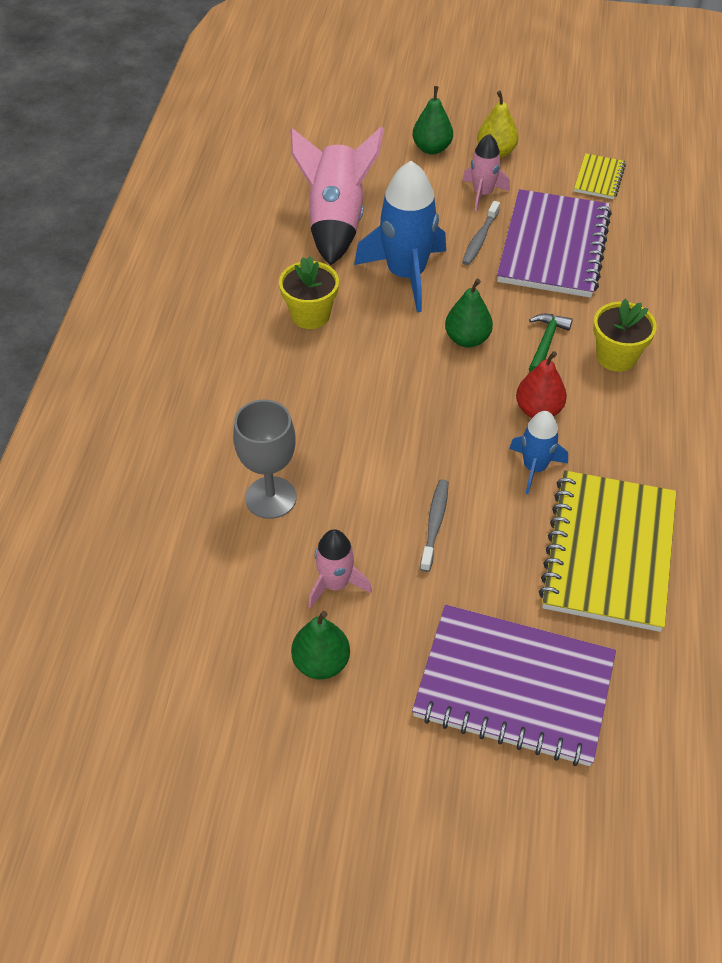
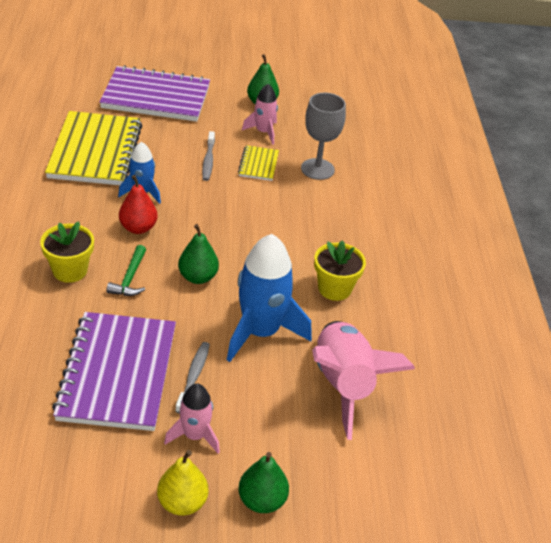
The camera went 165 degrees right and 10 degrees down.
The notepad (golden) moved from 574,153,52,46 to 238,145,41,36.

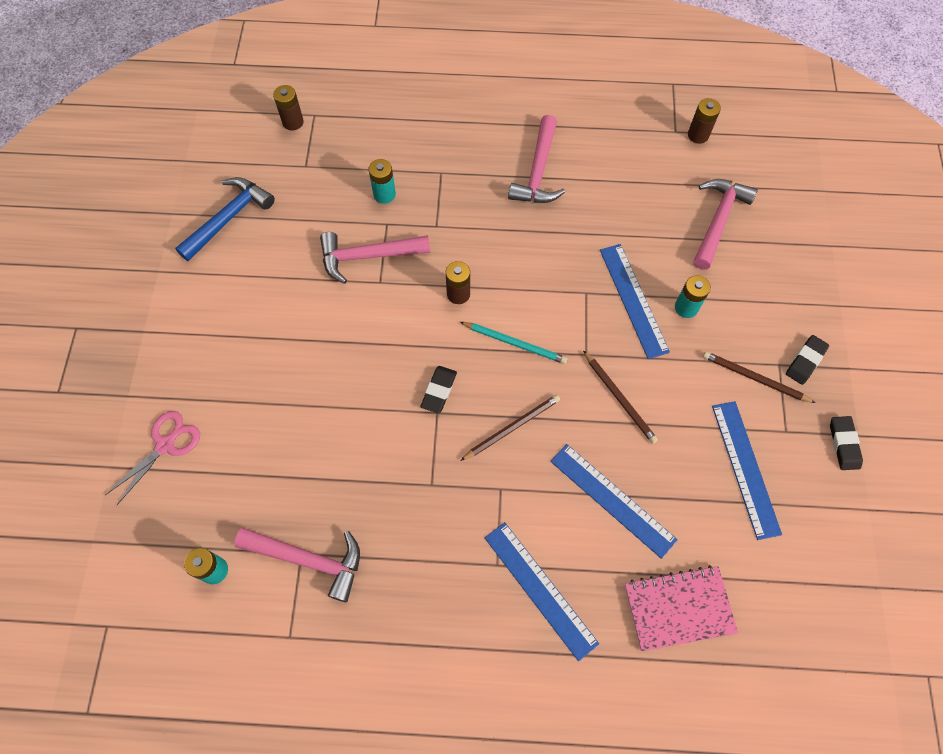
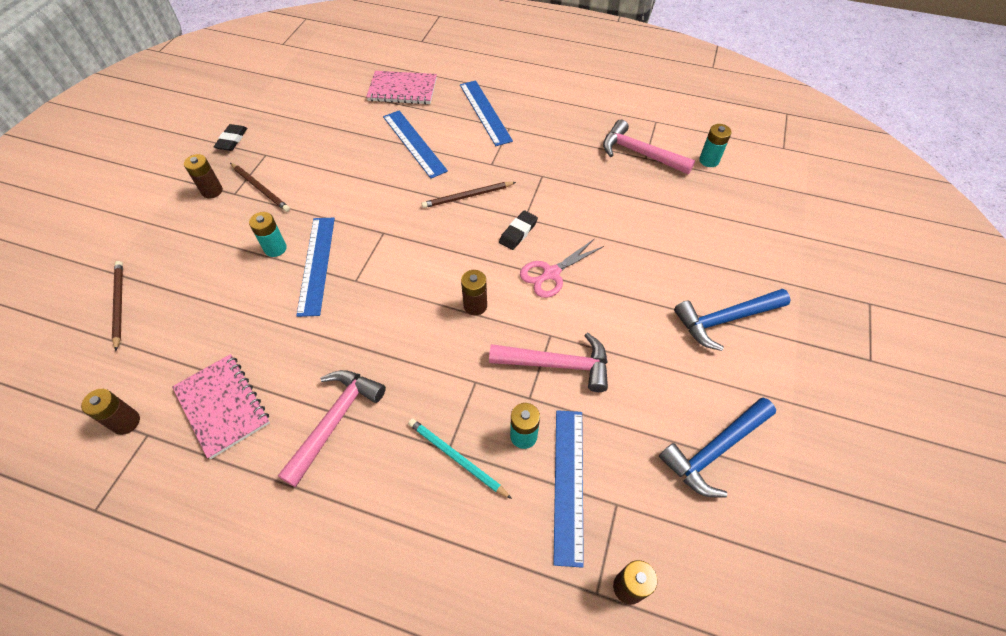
The camera went 165 degrees left and 10 degrees down.
The claw hammer (rosy) at 693,179,65,91 disappeared.
The lead pencil (turquoise) moved from 460,322,108,42 to 408,418,104,81.
The pencil eraser (jet-black) at 786,335,43,50 was replaced by the battery (brown) at 184,154,39,45.
The lead pencil (brown) moved from 583,350,75,94 to 112,261,11,90.
The measuring stick (royal blue) moved from 712,401,70,139 to 553,410,31,158.
The shears (rosy) moved from 105,411,95,94 to 520,238,84,60.
The claw hammer (royal blue) at 674,289,117,62 appeared.
The notepad (rosy) at 172,354,98,105 appeared.

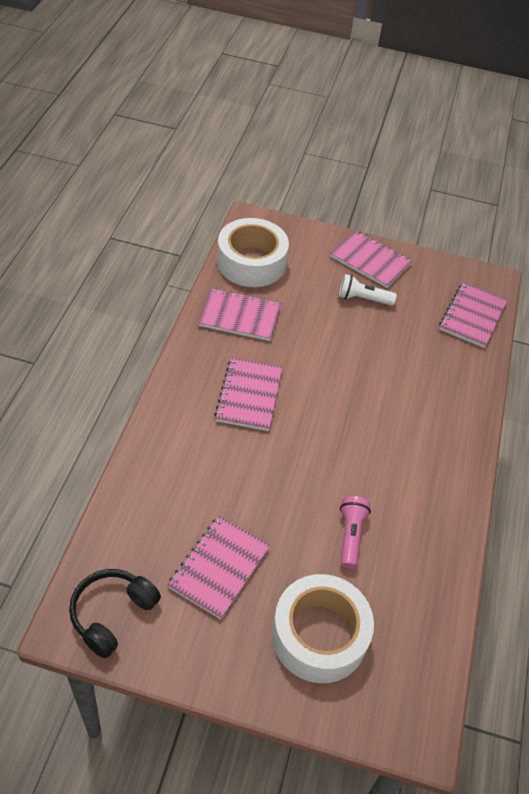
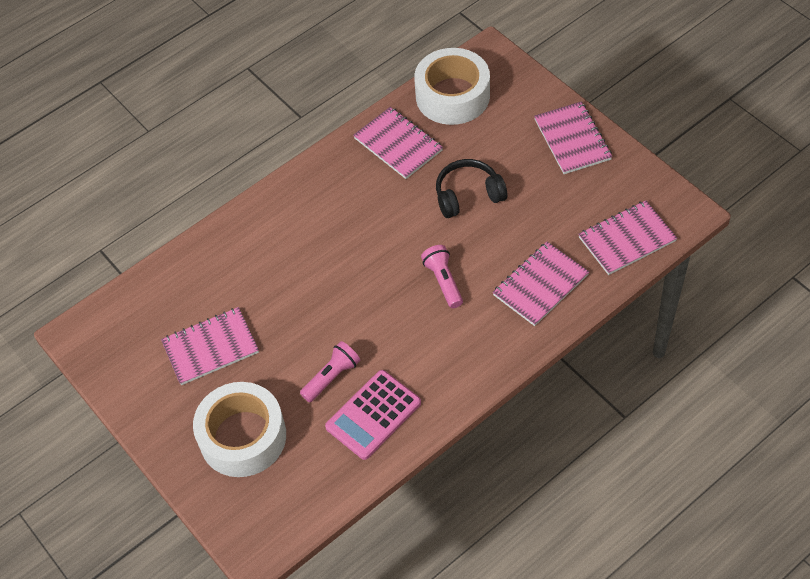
The camera went 45 degrees right and 5 degrees up.
The flashlight (pure white) at 339,274,58,32 disappeared.
The notepad (rosy) moved from 214,358,69,73 to 493,242,96,84.
The over-ear headphones (jet-black) moved from 69,569,92,89 to 436,159,71,59.
The flashlight (rosy) at 421,245,42,63 appeared.
The calculator (rosy) at 325,370,96,90 appeared.

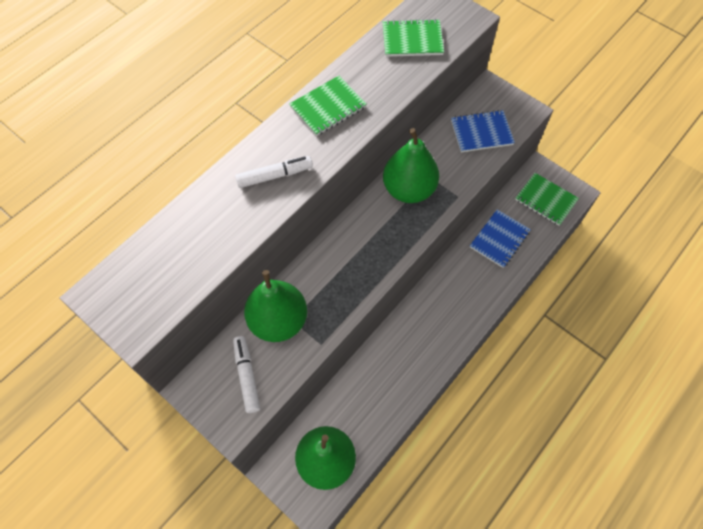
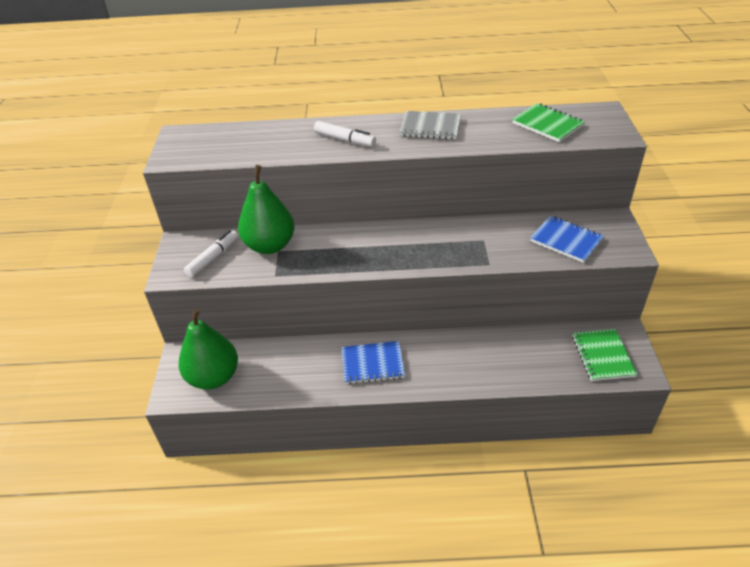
The camera went 50 degrees right and 20 degrees down.
The notepad (leaf-green) at 289,76,77,60 became the notepad (ash-grey) at 400,111,61,29.
The toy pear (leaf-green) at 383,128,56,75 disappeared.
The notepad (royal blue) moved from 470,210,61,58 to 342,341,63,43.

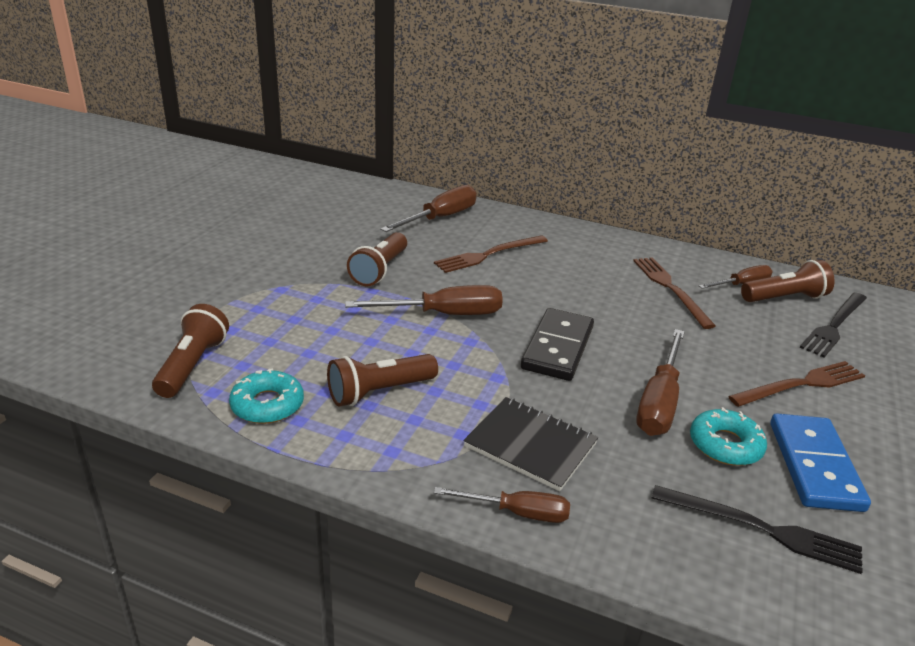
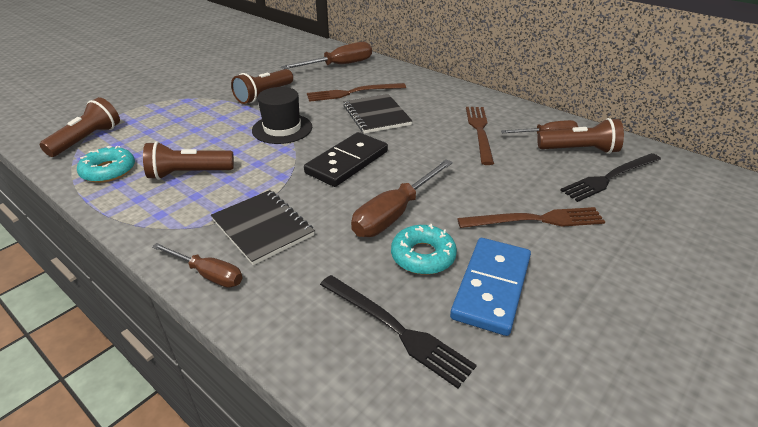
The camera went 20 degrees right and 5 degrees up.
The hand screwdriver (brown) at 345,285,158,30 was replaced by the top hat (jet-black) at 252,87,60,57.
The notepad (jet-black) at 343,94,69,40 appeared.

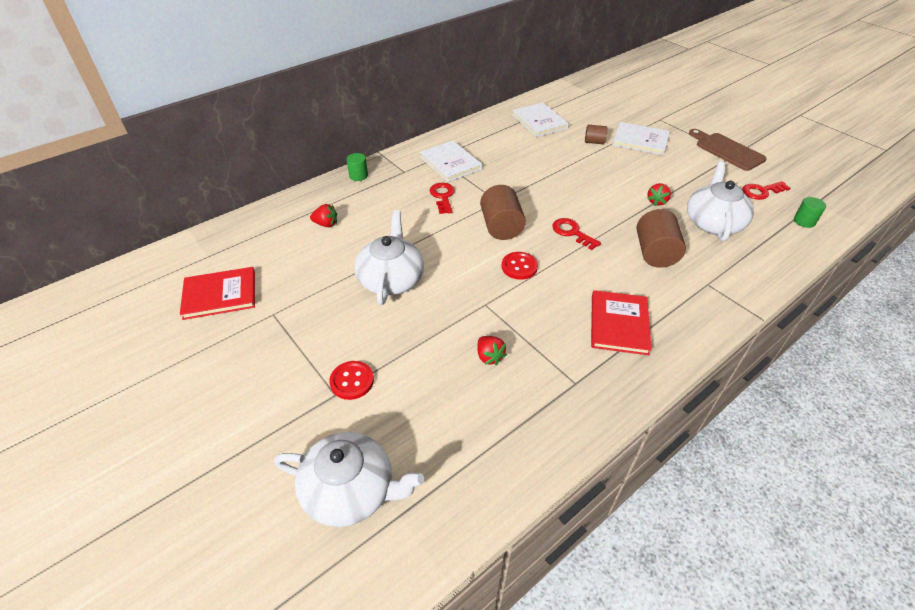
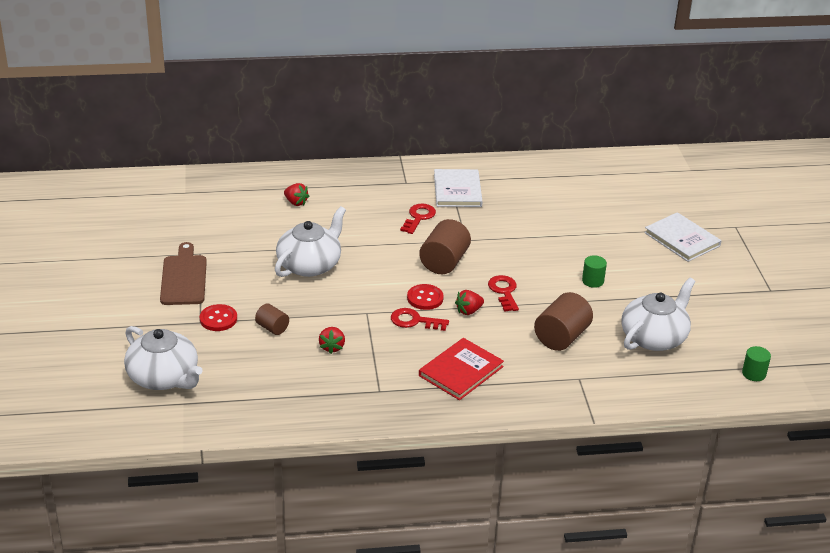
The camera went 30 degrees right and 10 degrees down.
The book (pure white) at 512,103,57,34 disappeared.
The solid cylinder (brown) moved from 585,125,22,19 to 255,303,34,32.
The cutting board (brown) moved from 689,129,78,42 to 160,242,47,63.
The solid cylinder (leaf-green) moved from 346,153,22,28 to 582,255,25,33.
The door key (scarlet) moved from 742,181,48,19 to 391,308,58,23.
The berry (scarlet) moved from 647,183,24,23 to 455,290,29,25.
The book (scarlet) at 180,267,75,53 disappeared.

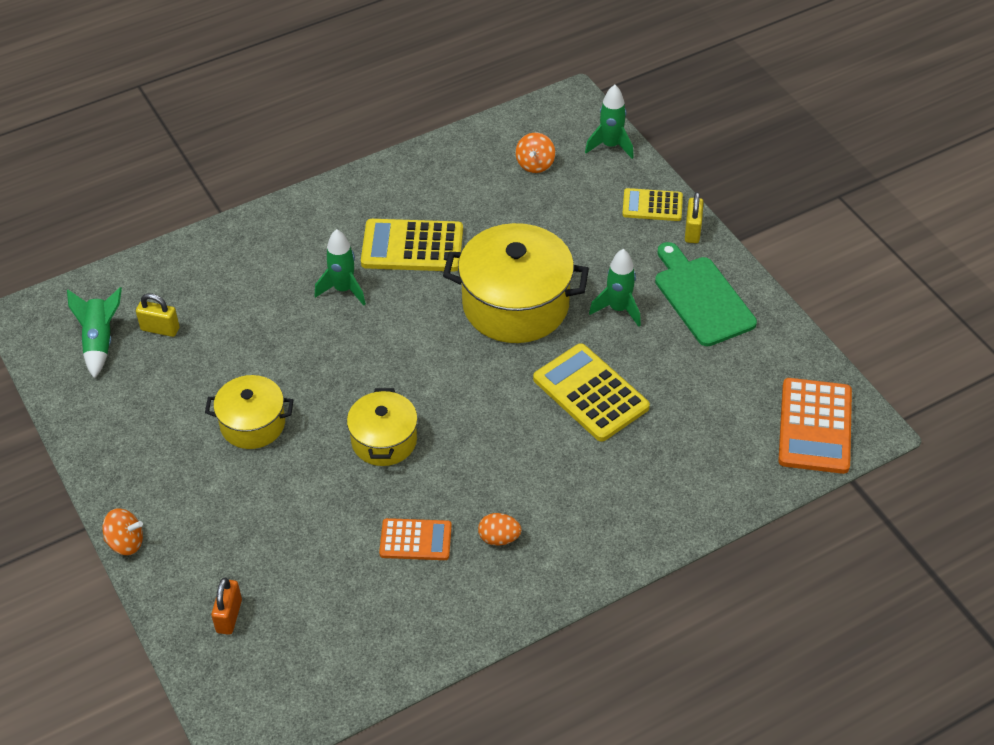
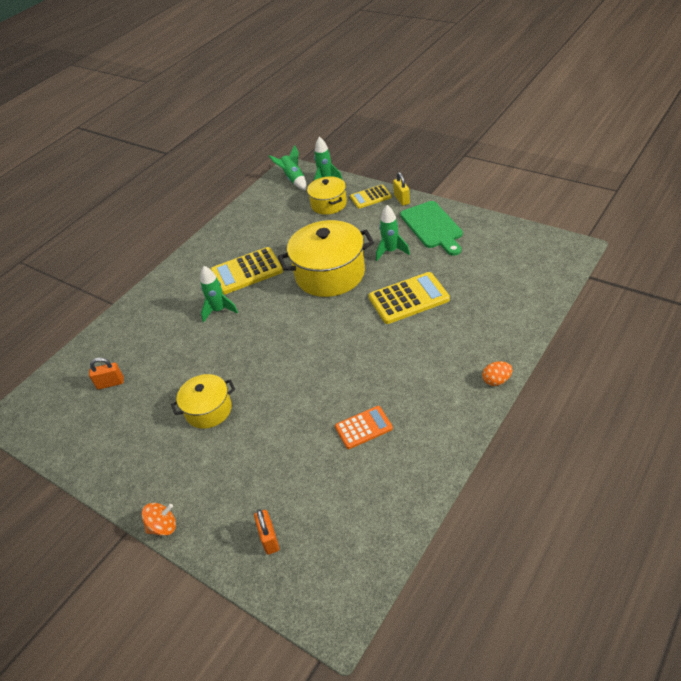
The camera went 20 degrees left and 5 degrees down.
The whirligig (bright orange) at 516,133,39,40 disappeared.
The cutting board (leaf-green) at 655,242,102,104 turned 150 degrees counterclockwise.
The spaceship (leaf-green) moved from 67,287,55,92 to 269,145,38,45.
The padlock (golden) at 136,293,43,44 became the padlock (bright orange) at 89,357,35,33.
The calculator (golden) at 533,343,117,99 turned 135 degrees clockwise.
The calculator (bright orange) at 778,378,74,96 disappeared.
The pot (golden) moved from 347,388,71,78 to 307,176,40,39.
The egg shape (bright orange) moved from 478,513,43,33 to 482,361,30,25.

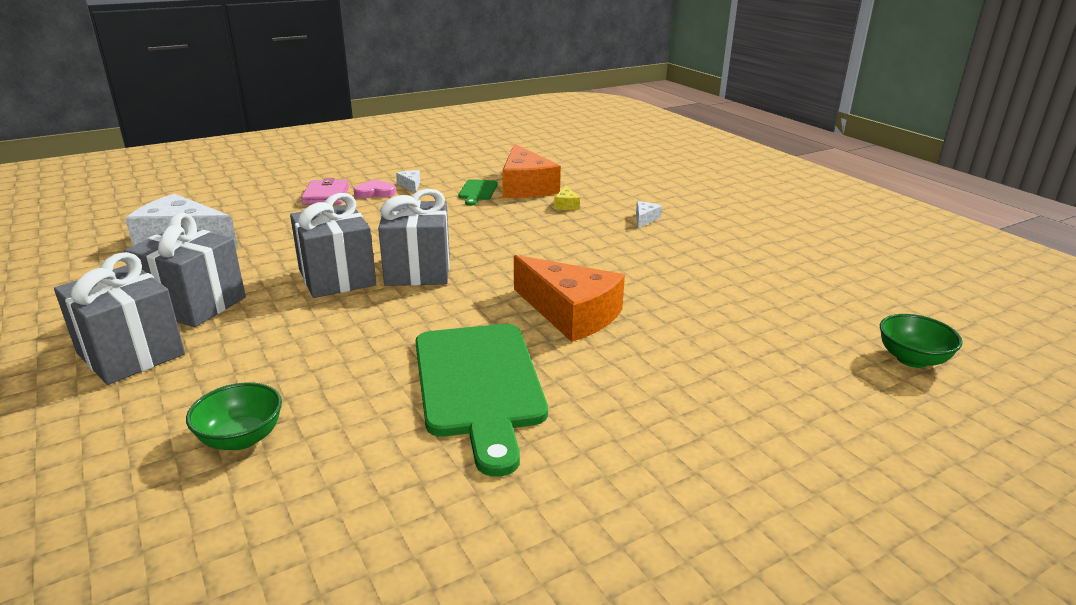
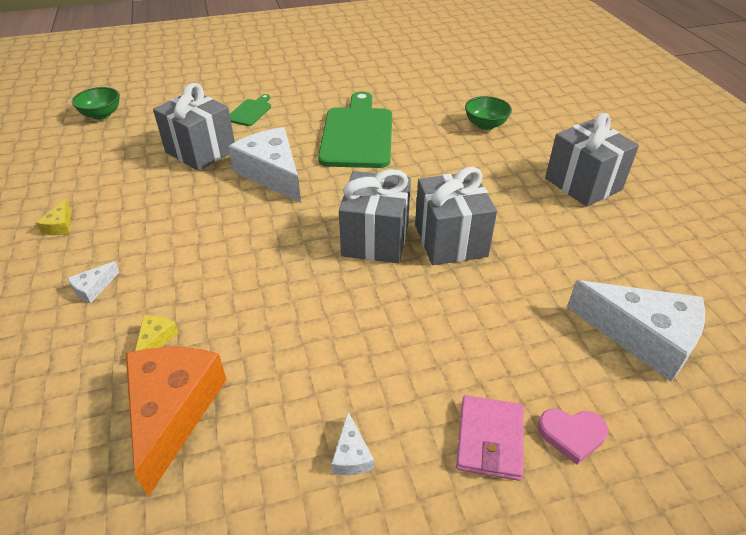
The camera went 165 degrees left and 15 degrees up.
The heart shape (rosy) moved from 353,179,43,19 to 538,408,70,57.
The cutting board (leaf-green) moved from 458,179,40,27 to 230,94,41,32.
The gift (ash-grey) moved from 124,213,122,114 to 153,83,82,88.
The cheese (bright orange) at 514,255,111,87 became the cheese (pure white) at 228,127,73,76.
The cheese (golden) at 36,199,35,36 appeared.

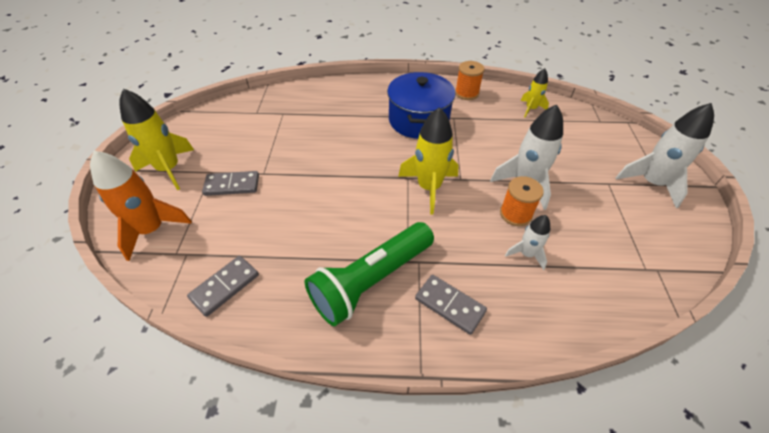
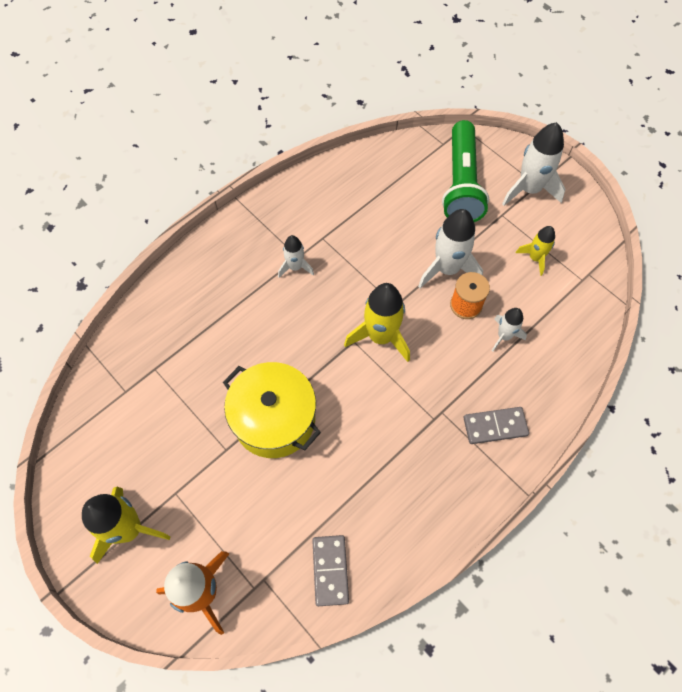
The camera went 45 degrees left and 15 degrees up.
The bobbin (bright orange) at 455,61,29,39 disappeared.
The spaceship (golden) moved from 521,68,28,49 to 516,226,39,50.
The pot (royal blue) at 387,72,69,67 was replaced by the spaceship (pure white) at 278,235,36,43.
The domino tile (ash-grey) at 202,171,57,25 disappeared.
The flashlight (leaf-green) moved from 305,222,129,104 to 442,120,47,102.
The pot (golden) at 223,362,98,96 appeared.

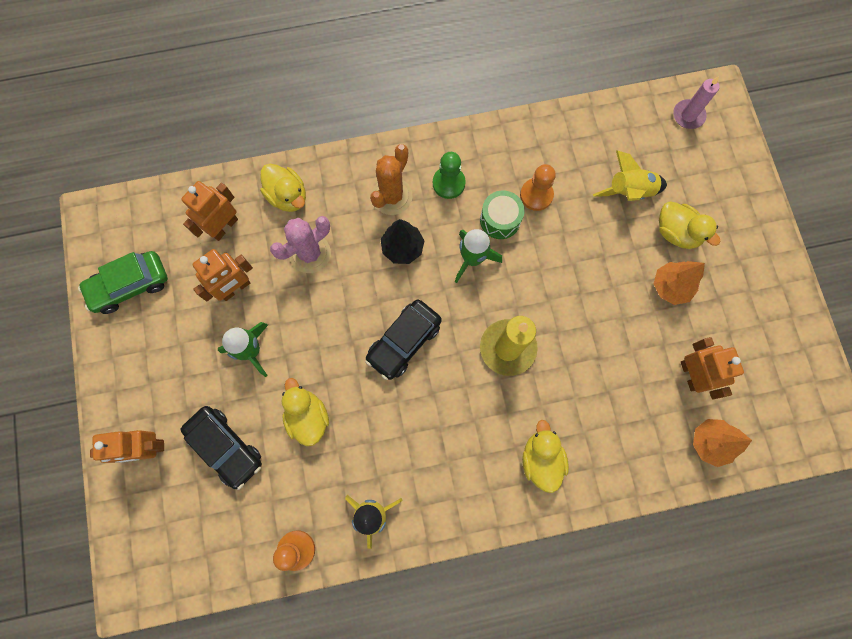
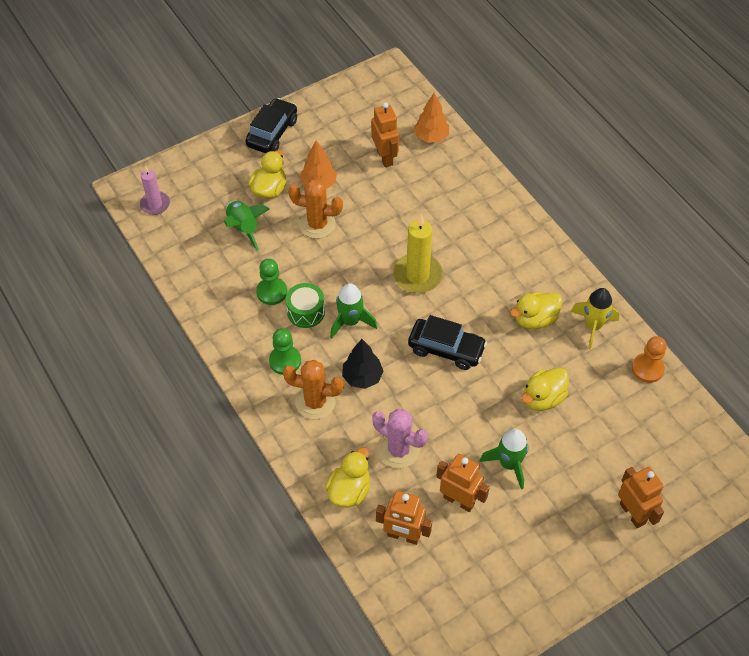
The camera went 110 degrees left and 20 degrees down.
The spaceship (golden) at 593,151,74,50 became the spaceship (leaf-green) at 224,201,45,50.
The game pawn (bright orange) at 520,164,36,47 became the game pawn (leaf-green) at 256,259,31,46.
The automobile (leaf-green) at 78,251,90,63 disappeared.
The robot figure (bright orange) at 681,337,63,62 turned 105 degrees clockwise.
The automobile (jet-black) moved from 181,406,81,84 to 245,98,52,55.
The rubber duck (golden) moved from 522,420,47,73 to 510,292,52,37.
The prickly plant (bright orange) at 288,179,55,60 appeared.

